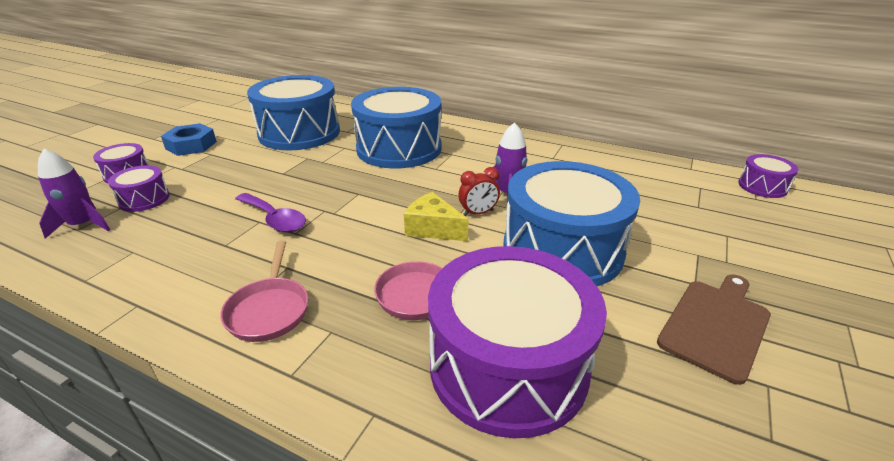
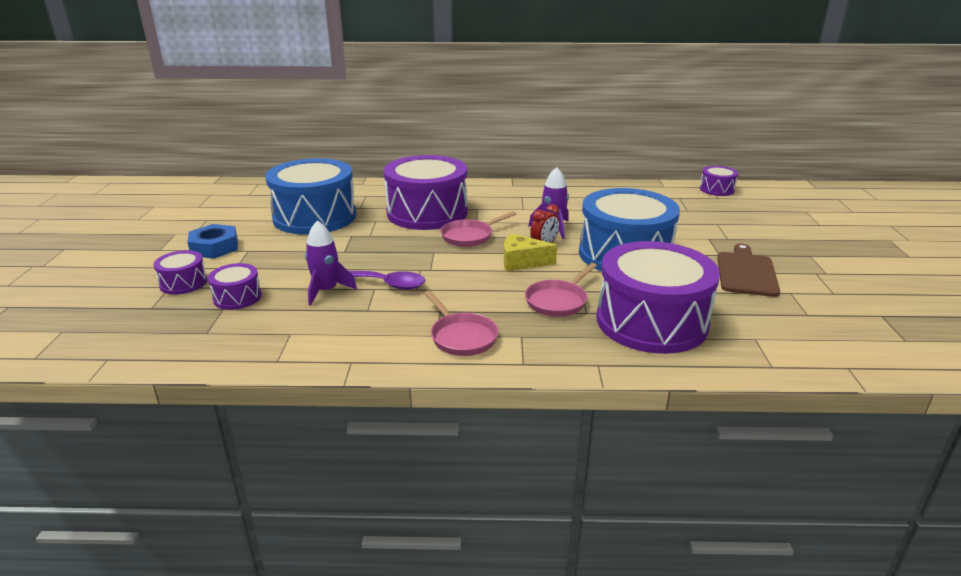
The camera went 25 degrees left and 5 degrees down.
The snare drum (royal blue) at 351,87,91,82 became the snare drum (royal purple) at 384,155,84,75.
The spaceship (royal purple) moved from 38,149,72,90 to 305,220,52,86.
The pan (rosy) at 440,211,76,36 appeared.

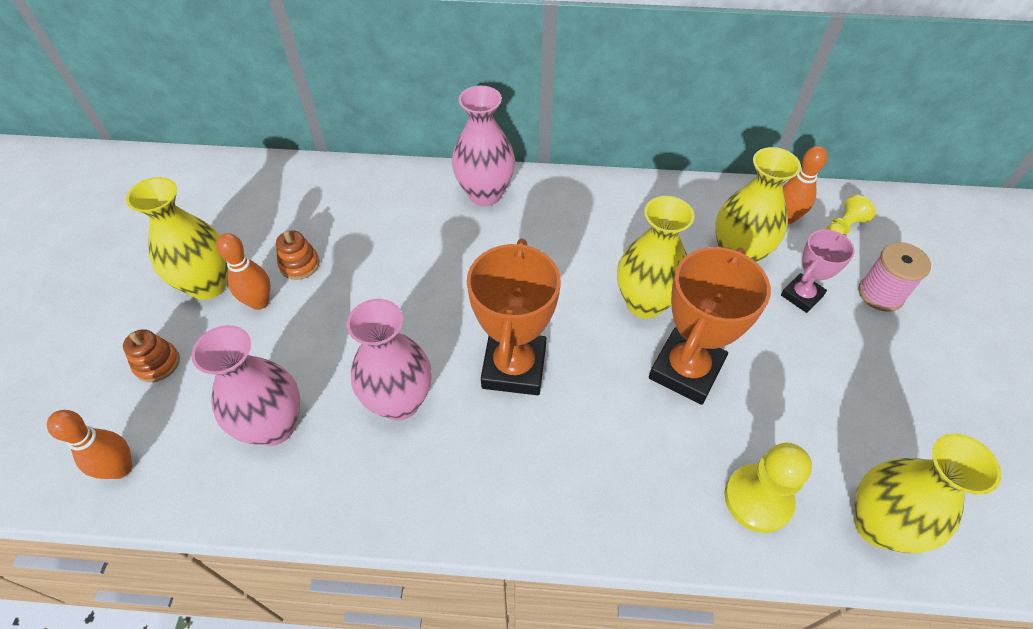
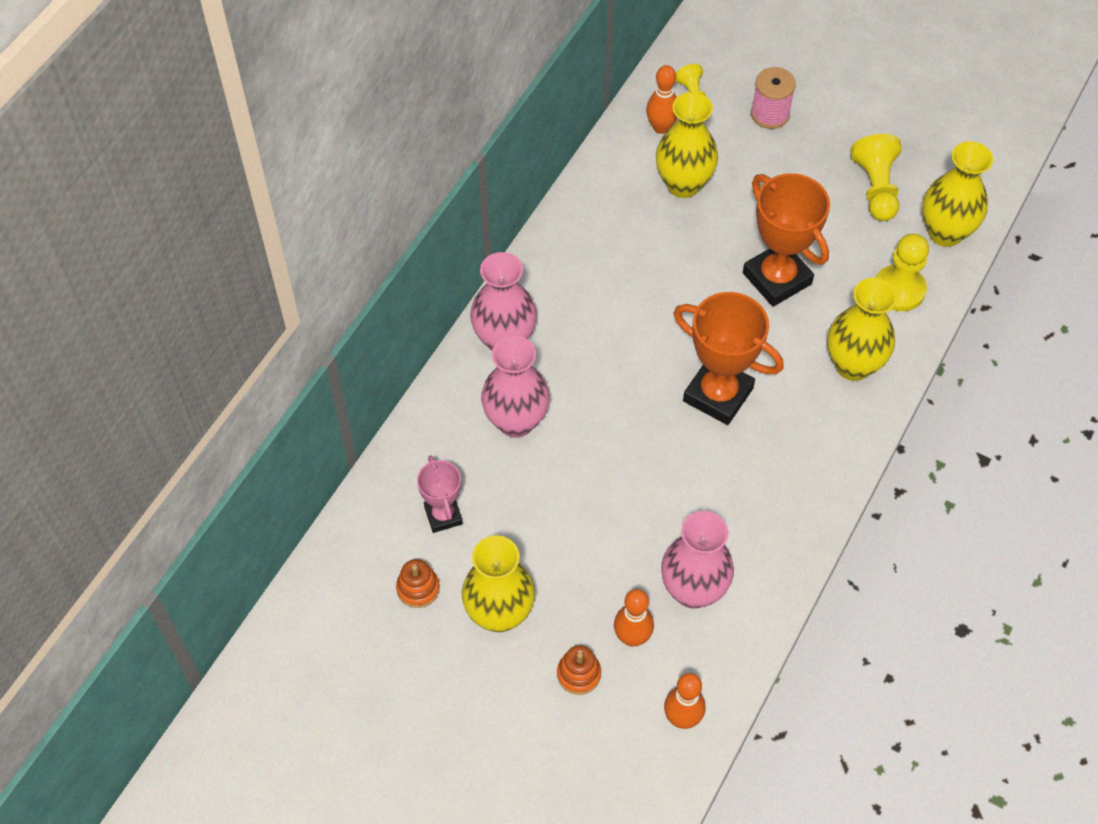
The camera went 65 degrees left and 5 degrees up.
The tall vase (golden) moved from 617,196,78,123 to 827,278,70,103.
The award cup (rosy) moved from 781,229,74,84 to 417,455,46,78.
The stacking toy (bright orange) moved from 276,230,43,50 to 396,559,44,49.
The bowling pin (bright orange) moved from 216,233,55,77 to 614,589,40,58.
The tall vase (rosy) moved from 347,299,85,121 to 481,336,69,102.
The game pawn (golden) at 850,134,52,87 appeared.

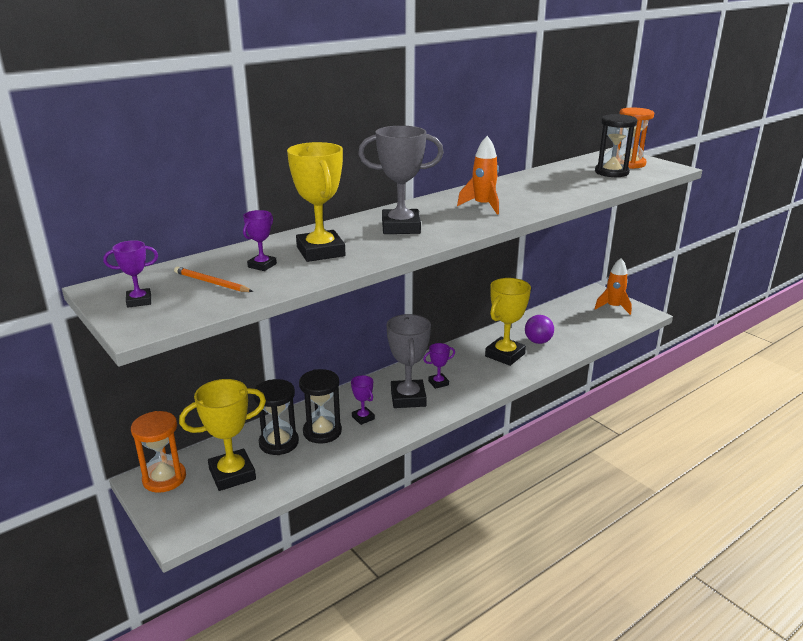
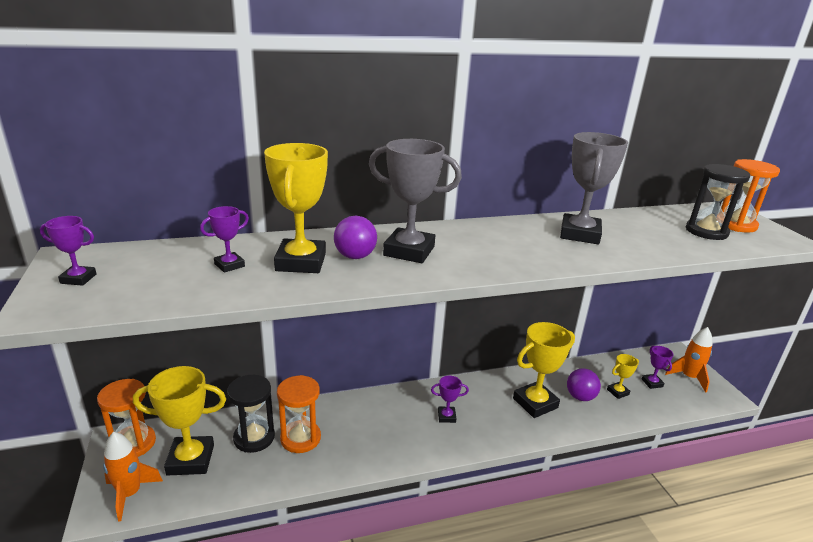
The camera went 20 degrees right and 0 degrees up.
The spaceship (bright orange) moved from 457,136,42,79 to 103,432,60,89.
The lead pencil (bright orange) at 174,267,79,25 disappeared.
The award cup (ash-grey) moved from 387,314,44,94 to 560,132,68,112.
The hourglass (jet-black) at 299,369,43,74 became the hourglass (bright orange) at 277,375,44,78.
The award cup (royal purple) moved from 351,375,24,50 to 642,346,31,43.
The play ball (royal purple) at 334,216,43,43 appeared.
The award cup (golden) at 607,354,32,45 appeared.

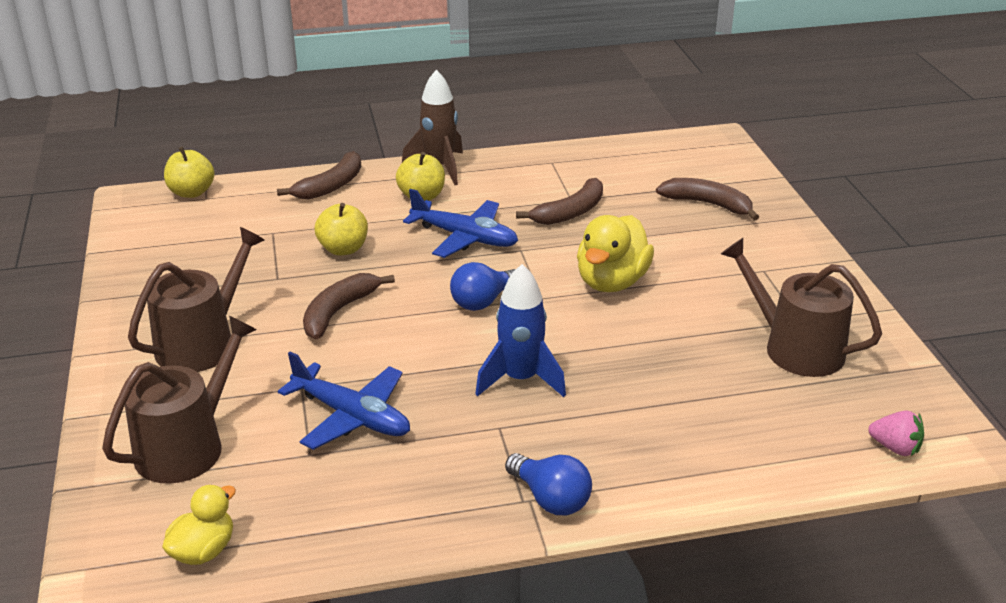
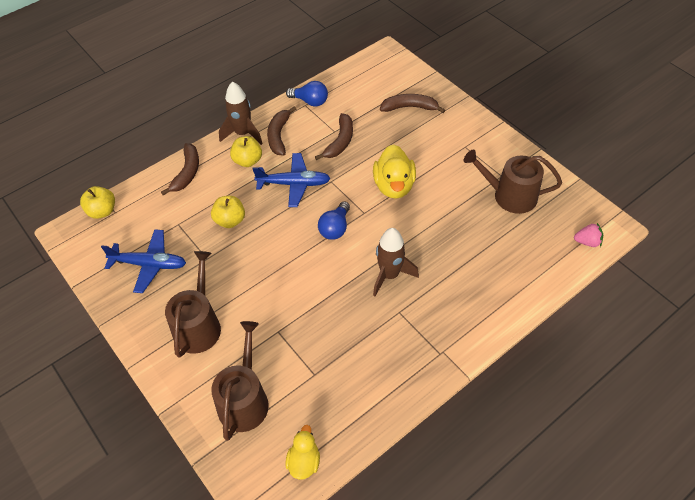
The camera went 25 degrees left and 20 degrees up.
The spaceship (royal blue) at 475,264,91,133 became the spaceship (brown) at 373,228,46,68.
The banana (brown) moved from 303,273,92,66 to 267,106,29,50.
The aeroplane (royal blue) moved from 278,352,132,98 to 101,229,85,64.
The bulb (royal blue) moved from 505,453,87,62 to 286,81,42,26.

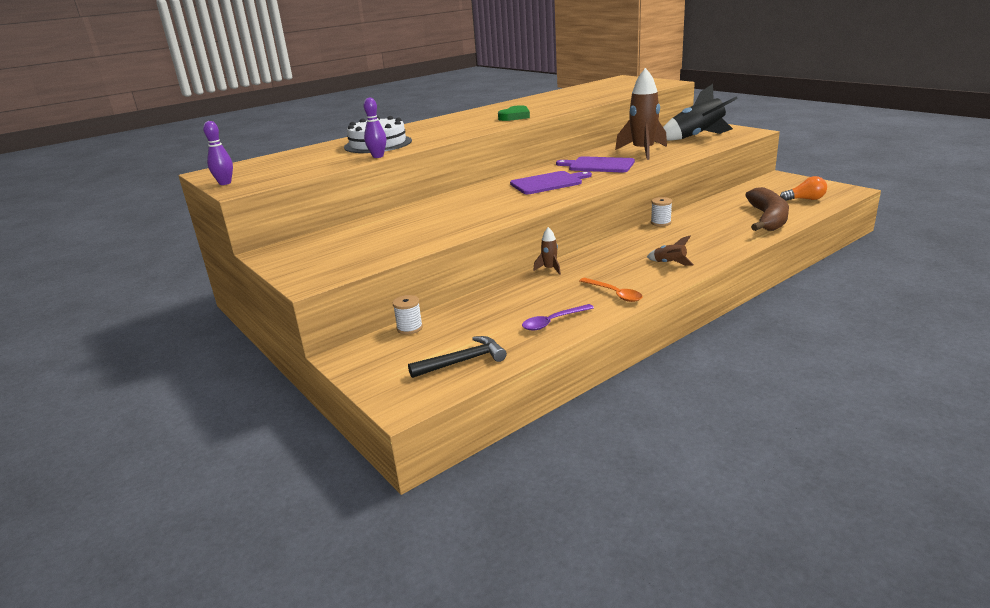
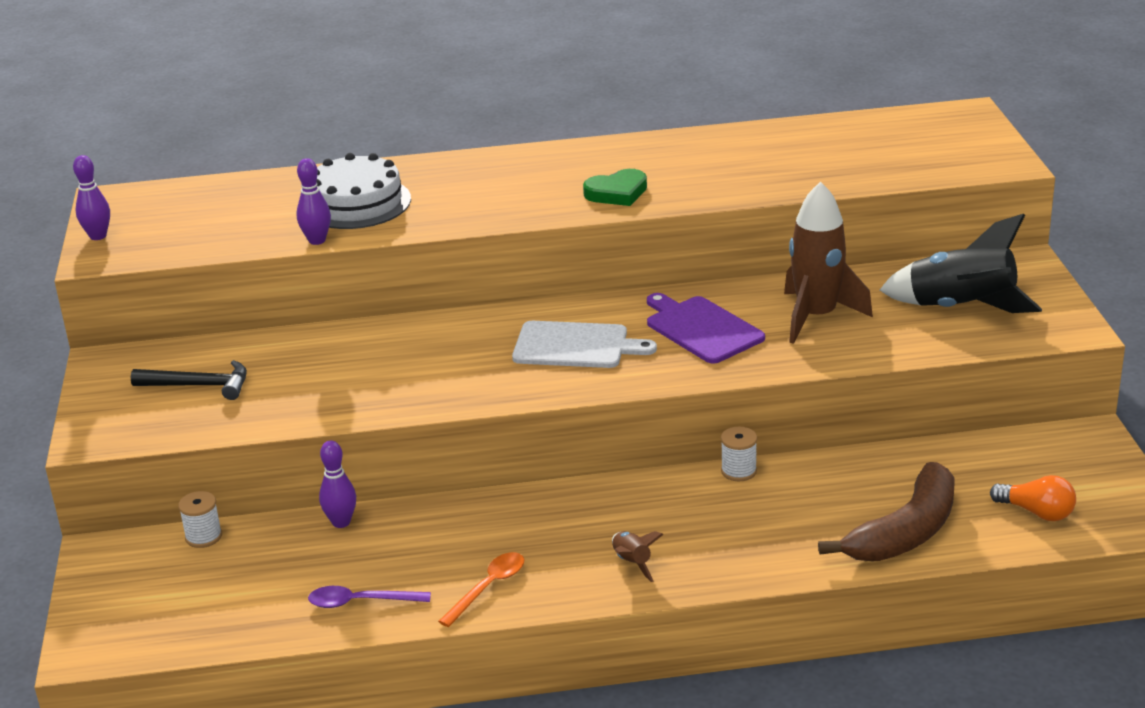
The camera went 30 degrees right and 5 degrees up.
The cutting board (royal purple) at 510,171,82,23 became the cutting board (pure white) at 512,321,145,47.
The spaceship (brown) at 533,227,28,48 disappeared.
The tablespoon (bright orange) at 579,278,64,24 turned 135 degrees counterclockwise.
The claw hammer (jet-black) moved from 408,336,99,42 to 131,360,116,40.
The bowling pin (royal purple) at 319,440,37,88 appeared.

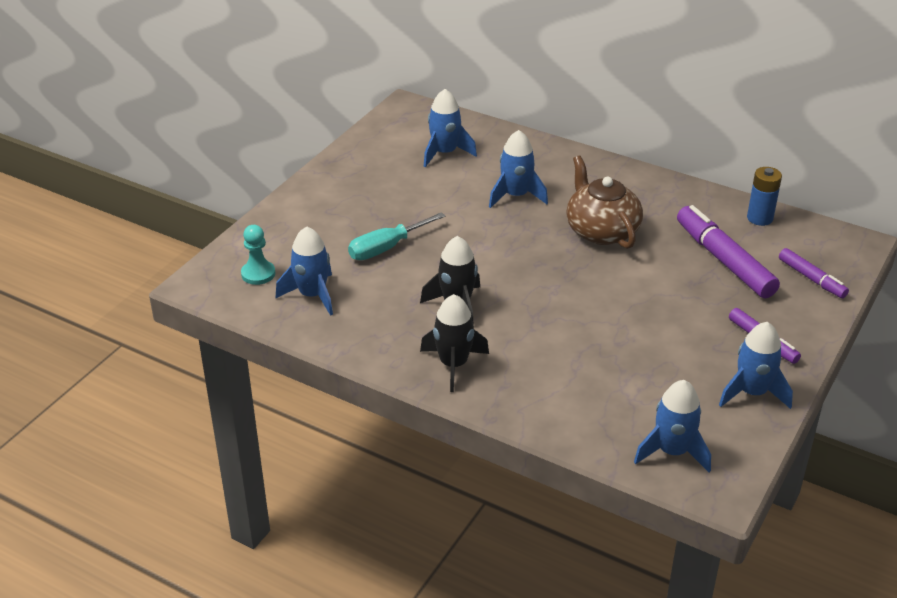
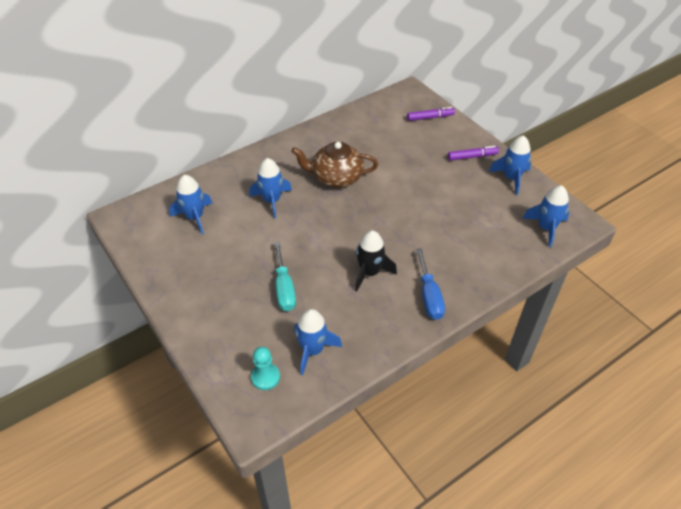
The camera went 65 degrees left and 10 degrees up.
The battery (royal blue) at 747,167,35,59 disappeared.
The marker pen (royal purple) at 677,205,103,93 disappeared.
The spaceship (jet-black) at 420,294,69,98 was replaced by the hand screwdriver (royal blue) at 416,248,29,72.

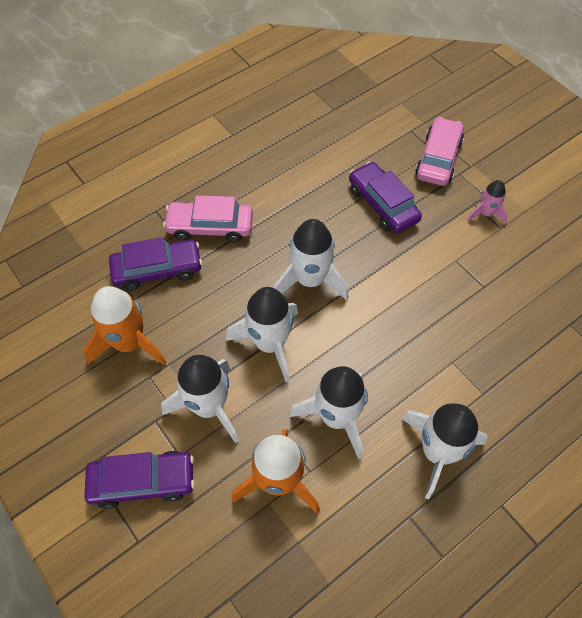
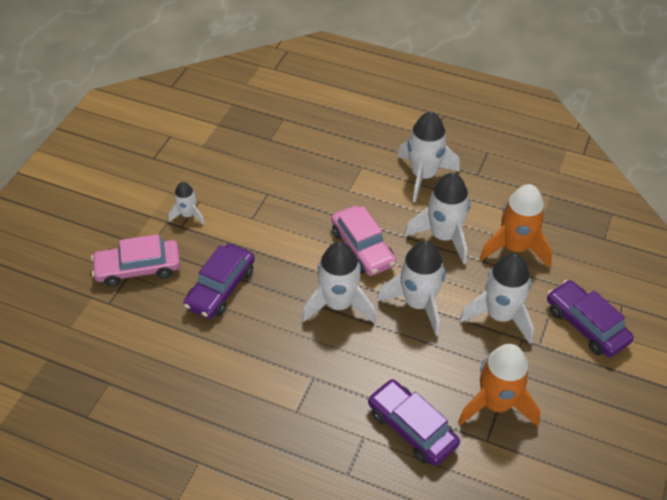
The camera went 120 degrees left and 10 degrees down.
The spaceship (rosy) at 467,180,41,44 became the spaceship (pure white) at 168,182,37,43.
The automobile (rosy) moved from 163,195,90,47 to 331,206,65,70.

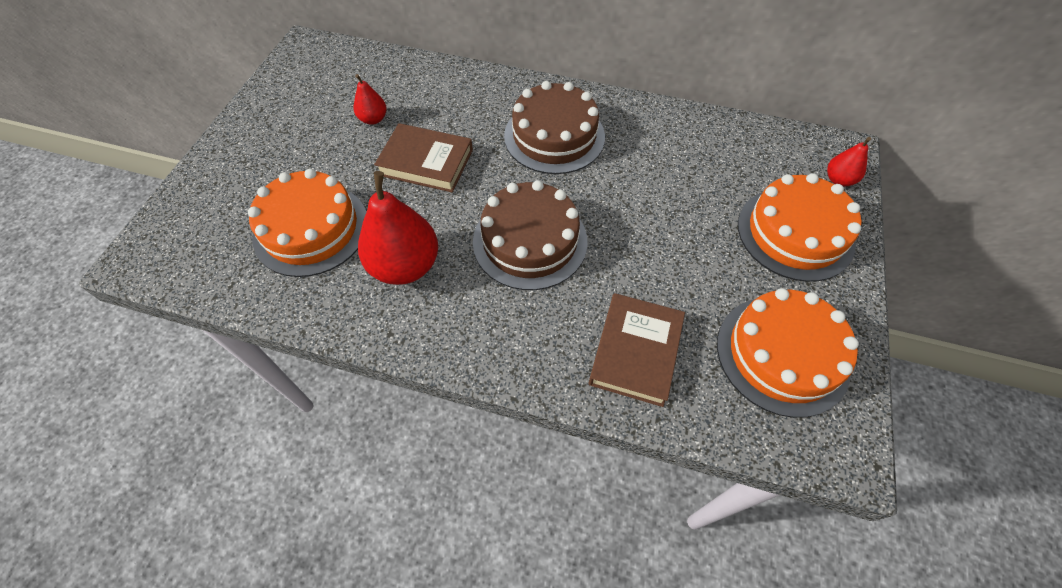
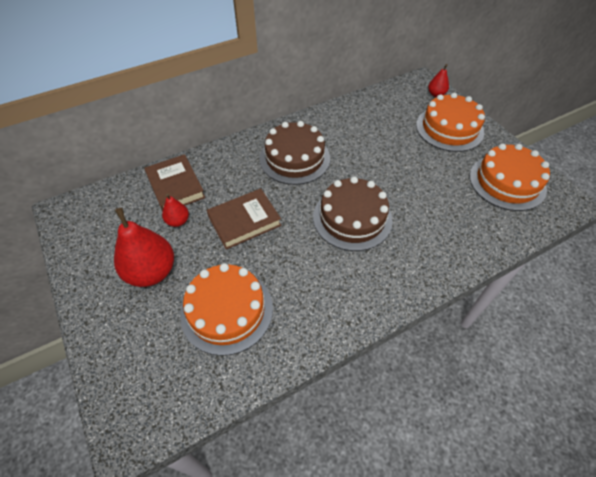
The camera went 45 degrees left and 5 degrees down.
The toy pear (scarlet) moved from 358,171,80,114 to 114,208,60,79.
The book (brown) moved from 589,293,96,114 to 144,154,61,58.

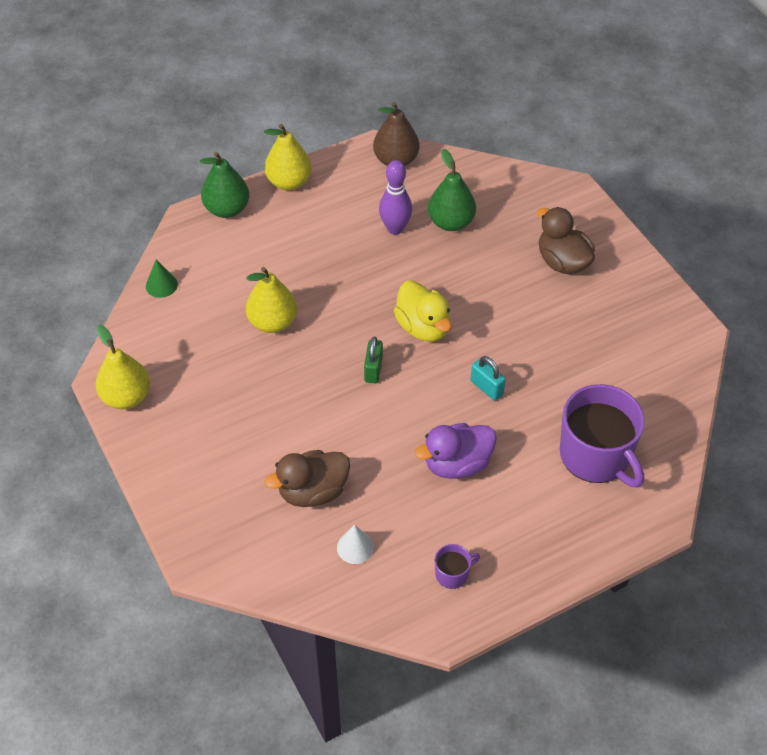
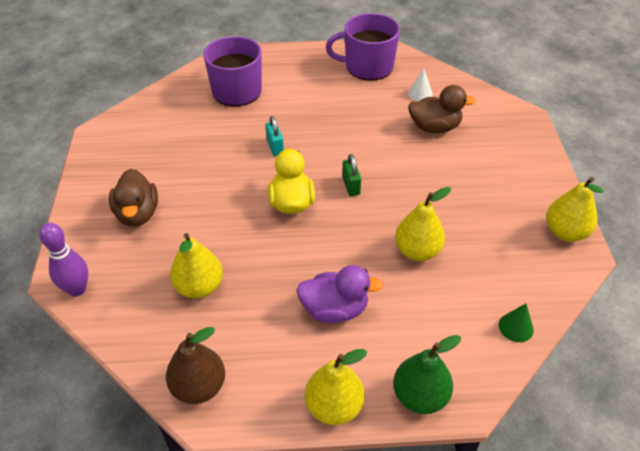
The camera went 155 degrees left and 5 degrees down.
The toy pear (leaf-green) at 428,149,48,82 became the toy pear (golden) at 170,233,53,66.
The bowling pin (royal purple) moved from 379,160,33,75 to 39,223,49,74.
The padlock (leaf-green) at 364,337,19,46 turned 45 degrees counterclockwise.
The rubber duck (royal purple) moved from 414,423,83,56 to 296,265,87,58.
The mug (royal purple) at 435,544,45,45 changed to 2.30 times the size.

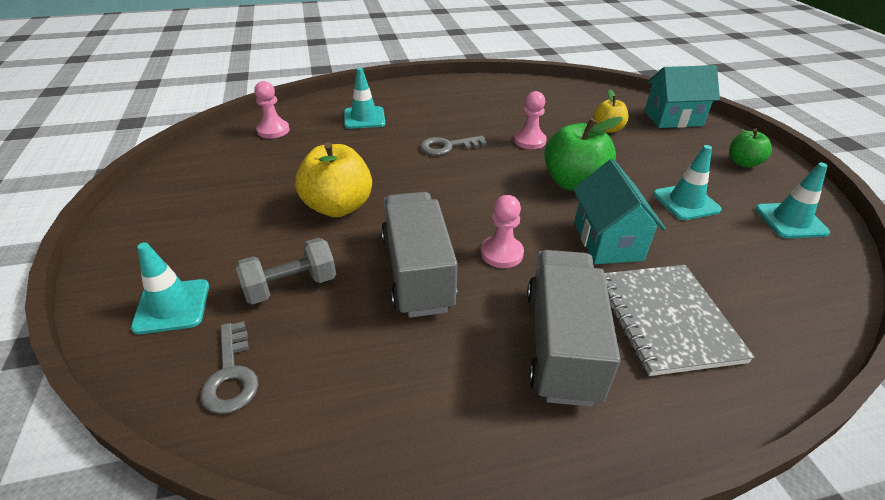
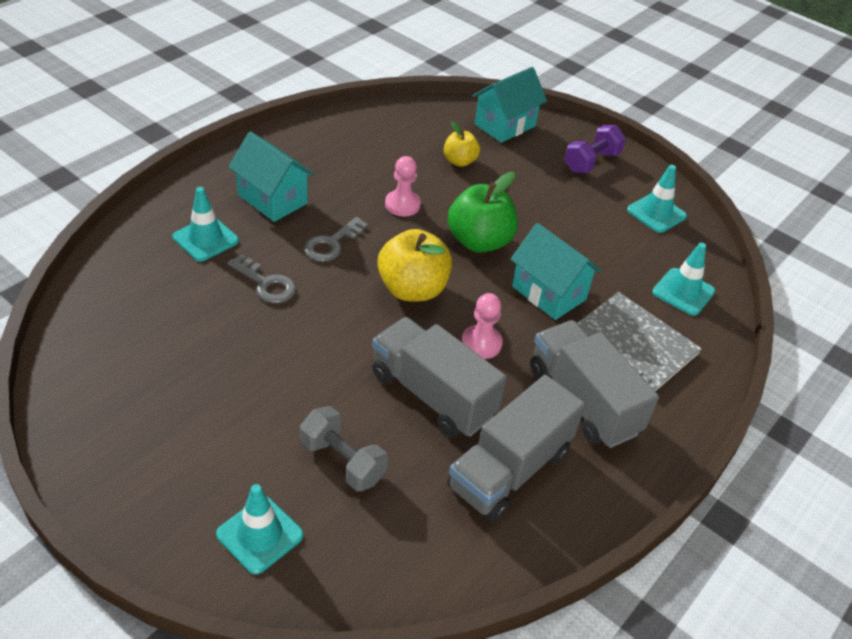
The camera went 40 degrees left and 5 degrees up.
The game pawn (rosy) at 254,81,35,58 disappeared.
The apple fruit (leaf-green) at 729,129,43,39 was replaced by the free weight (royal purple) at 564,125,62,48.
The apple fruit (golden) moved from 295,142,77,75 to 377,229,75,72.
The traffic cone (turquoise) moved from 653,145,69,75 to 652,242,63,74.
The free weight (ash-grey) at 235,238,101,67 turned 75 degrees counterclockwise.
The door key (ash-grey) moved from 201,321,57,93 to 227,254,69,49.
The toy house (turquoise) at 228,131,86,91 appeared.
The toy truck (ash-grey) at 447,375,138,147 appeared.

